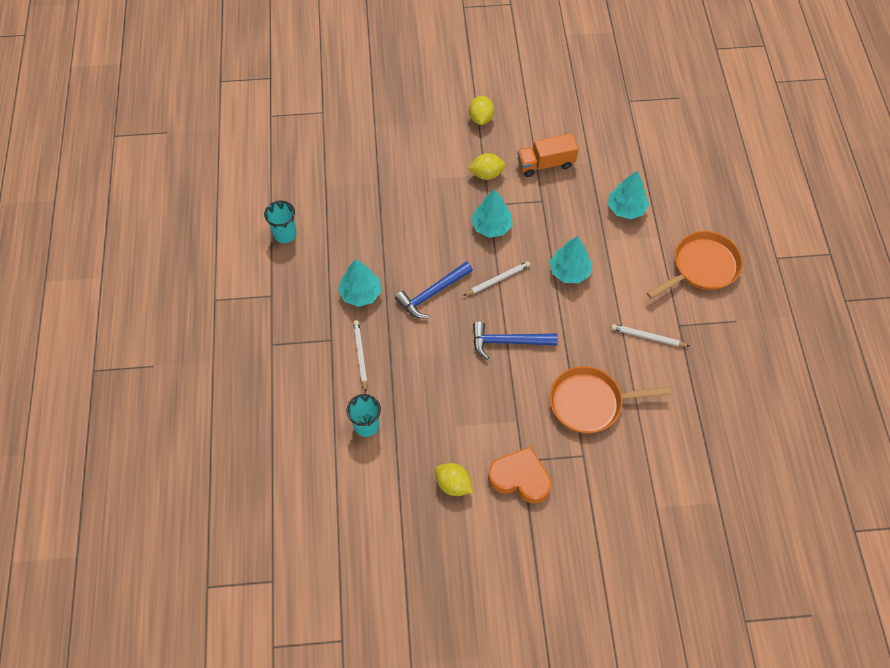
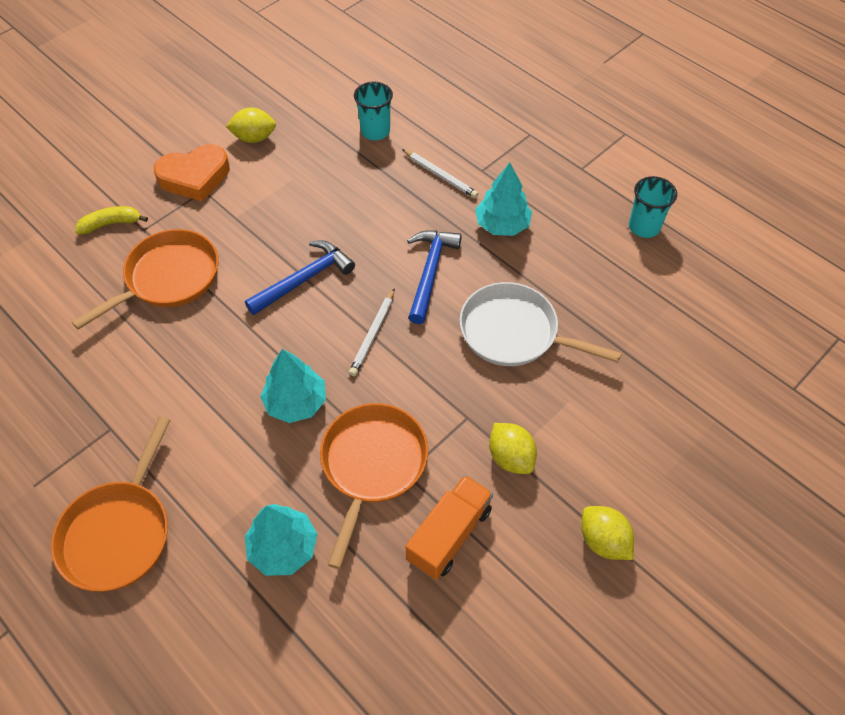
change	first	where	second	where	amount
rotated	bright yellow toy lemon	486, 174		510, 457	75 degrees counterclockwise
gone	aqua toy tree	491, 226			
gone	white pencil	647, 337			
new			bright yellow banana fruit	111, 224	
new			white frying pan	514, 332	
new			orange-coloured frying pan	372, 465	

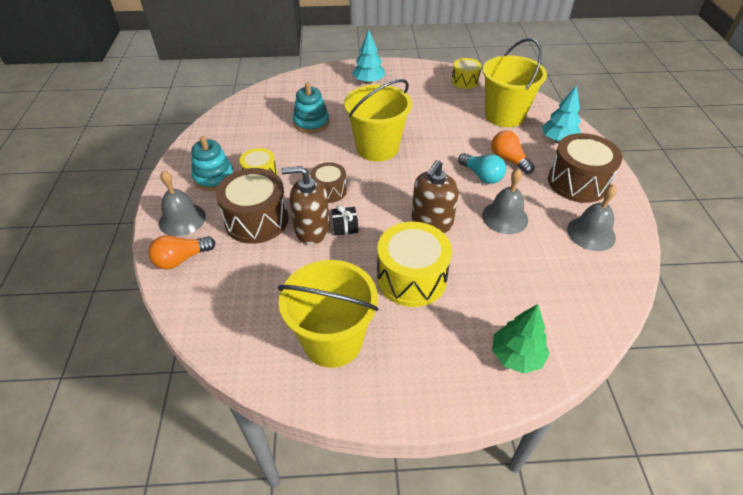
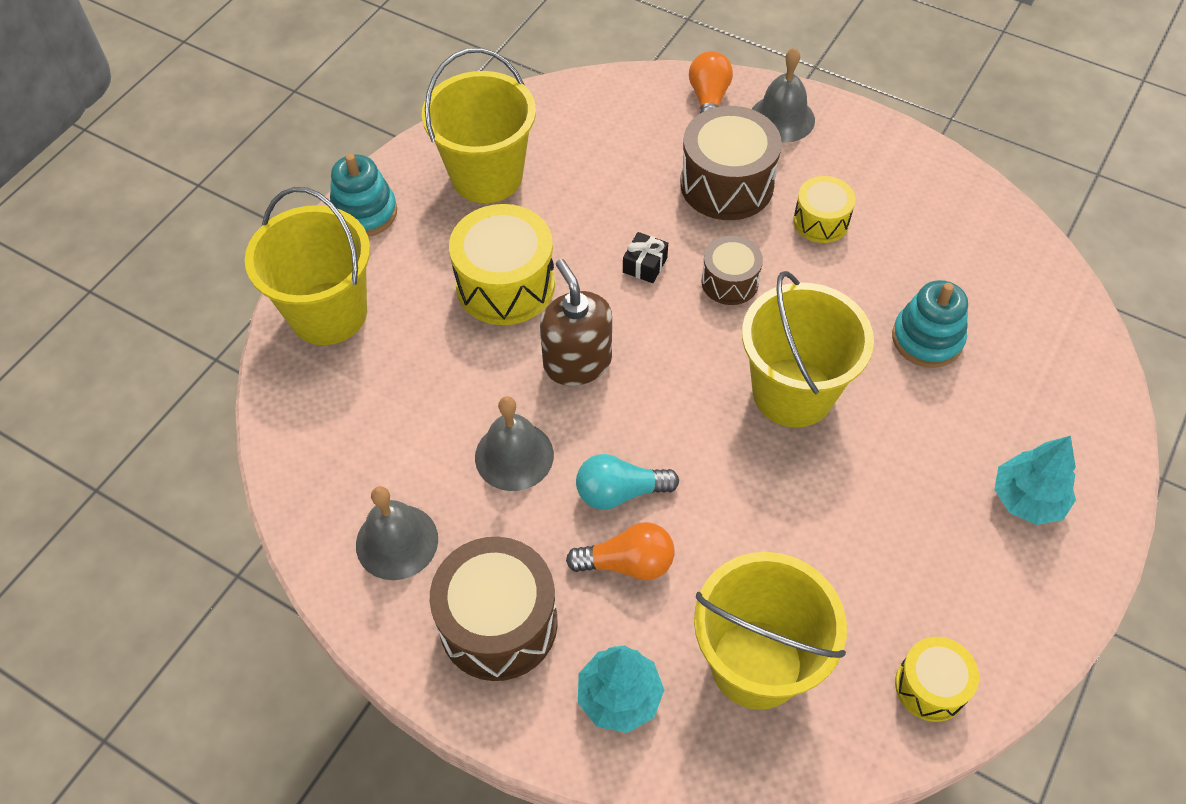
change	first	where	second	where	amount
shifted	aqua ring stacker	214, 178		364, 213	
gone	russet pump bottle	312, 230			
swapped	emerald toy tree	516, 356	bright yellow pail	328, 313	

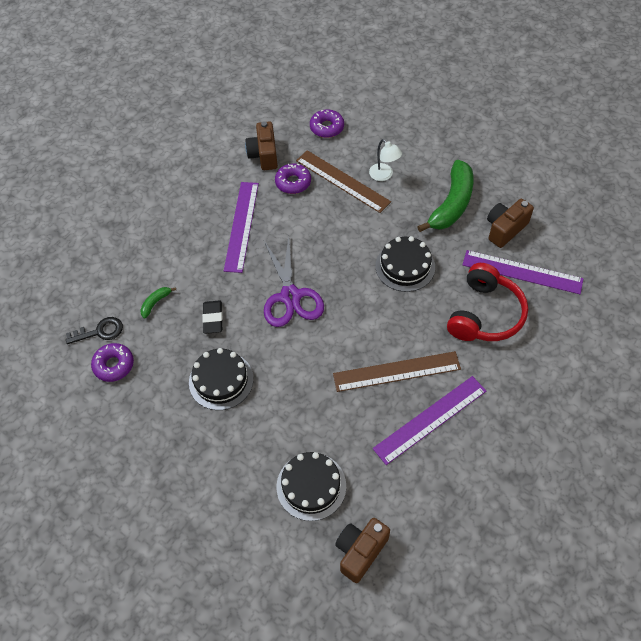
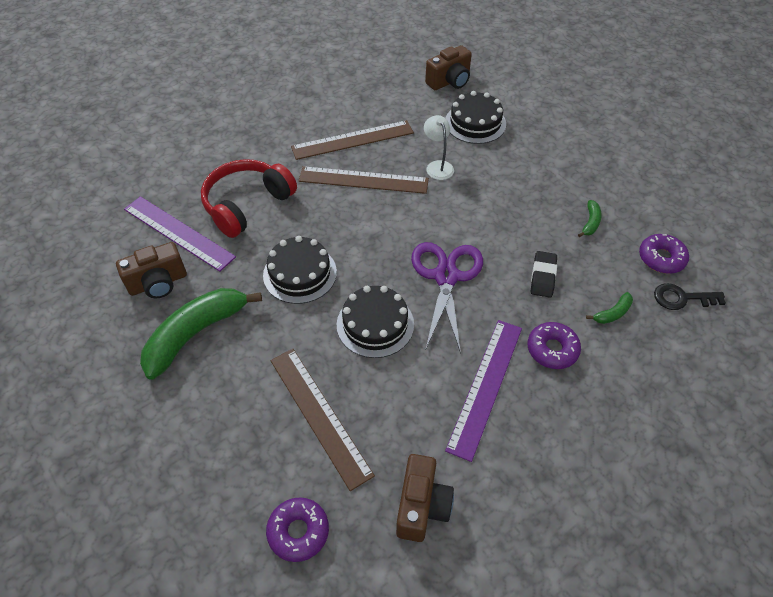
change	first	where	second	where	amount
shifted	white lamp	384, 175		437, 166	
shifted	violet glazed donut	293, 182		552, 349	
shifted	black gateau	221, 380		375, 324	
repainted	violet measuring stick	430, 419	russet measuring stick	352, 140	
new			emerald banana fruit	590, 222	

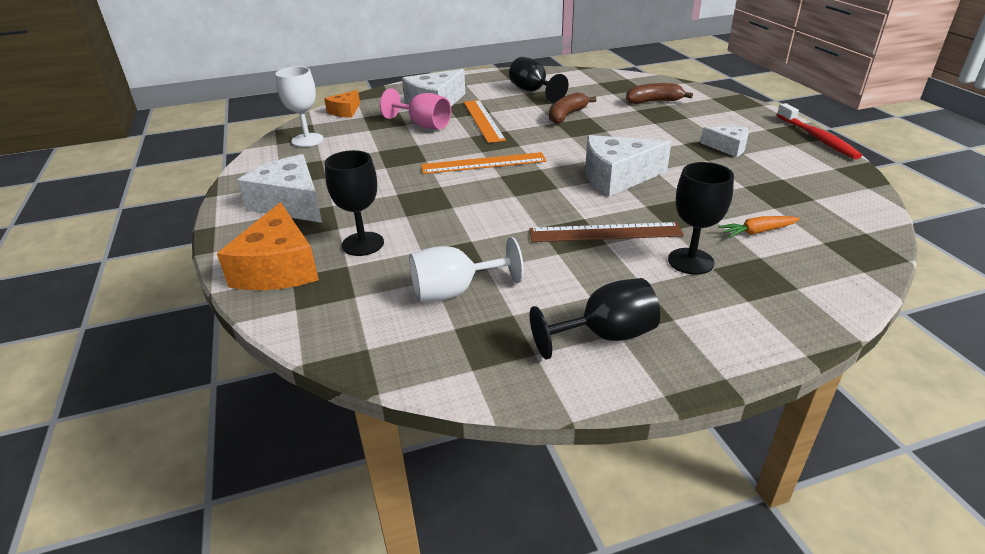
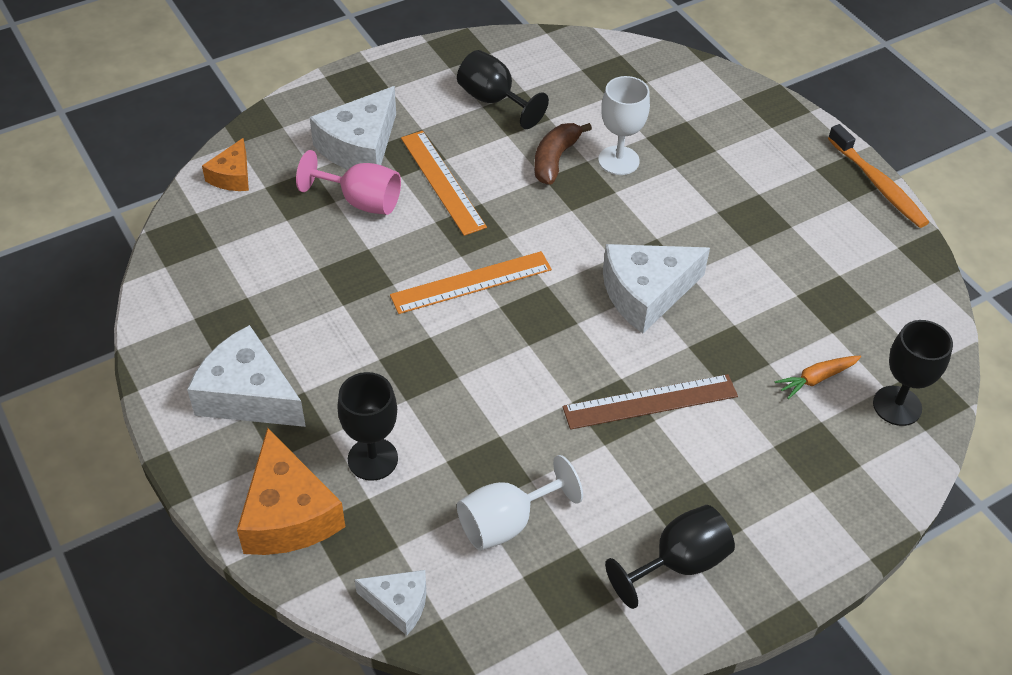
change	first	where	second	where	amount
shifted	white wine glass	307, 140		618, 160	
gone	russet banana fruit	654, 101			
repainted	red tooth brush	817, 138	orange-coloured tooth brush	877, 184	
shifted	white cheese	728, 147		399, 604	
shifted	black wine glass	690, 261		897, 406	

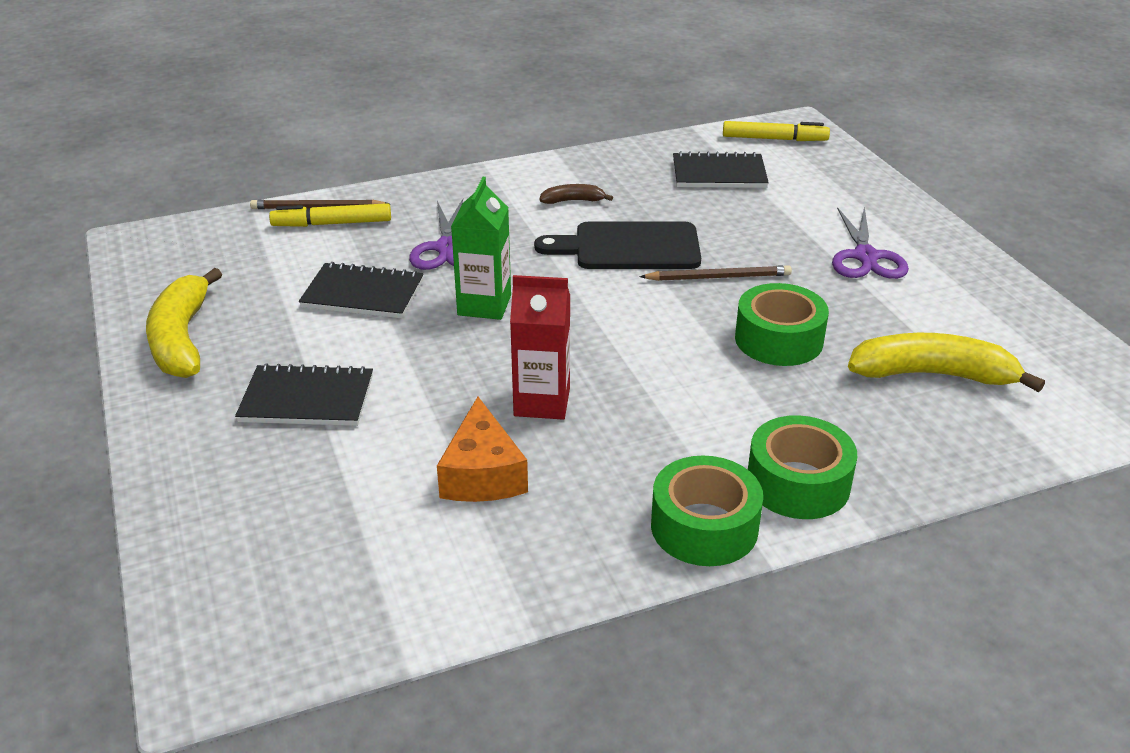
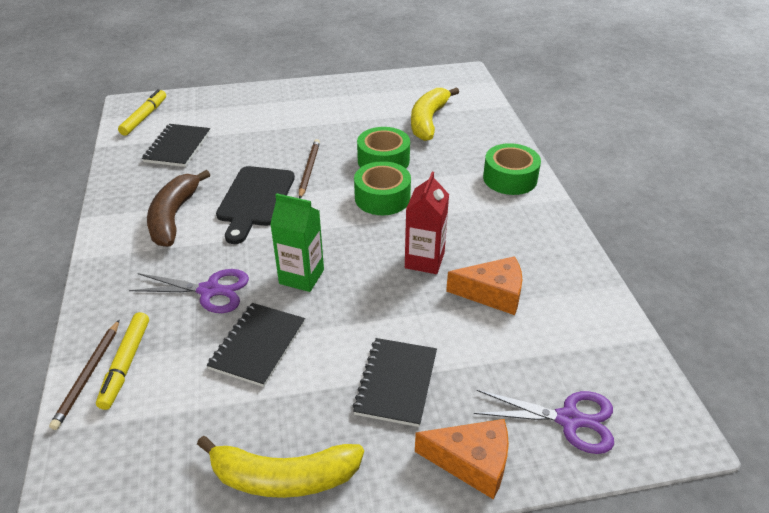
change	first	where	second	where	amount
scaled	russet banana fruit	573, 201		174, 217	x2.04
shifted	violet shears	865, 257		569, 419	
shifted	emerald sticky tape	704, 527		382, 198	
new			orange-coloured cheese	472, 462	

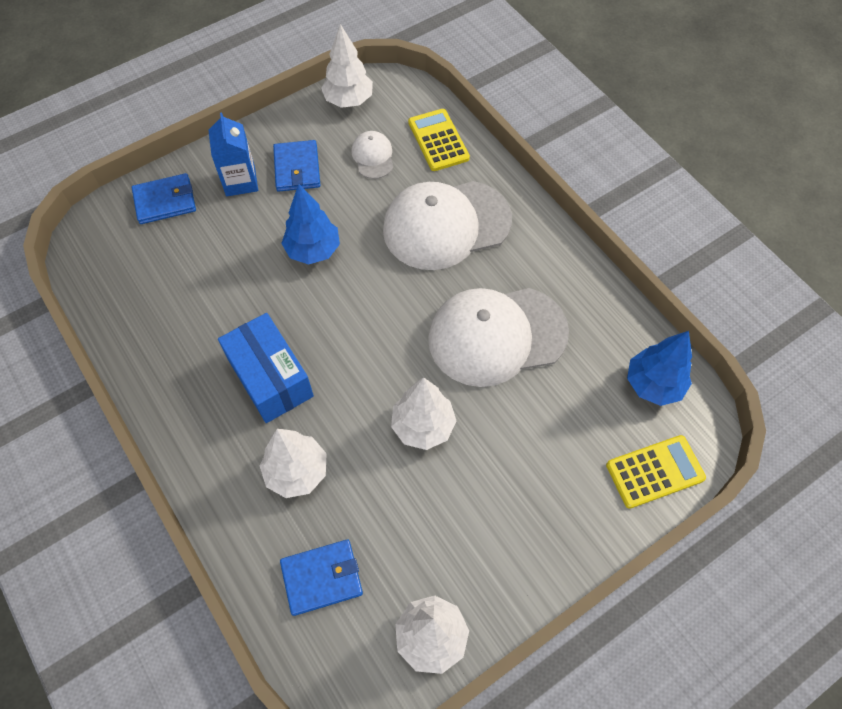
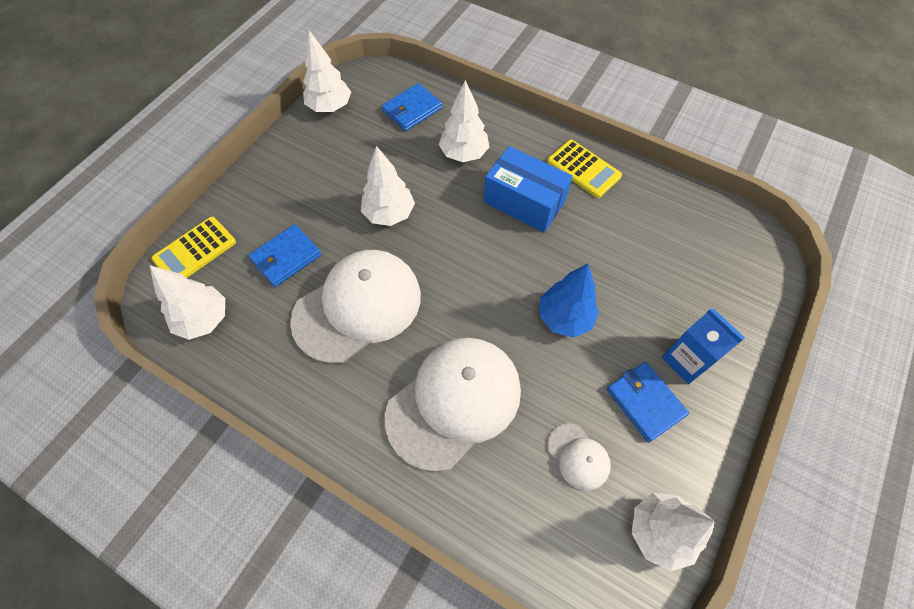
change	first	where	second	where	amount
shifted	bright yellow pocket calculator	438, 140		583, 169	
shifted	royal blue billfold	165, 201		286, 257	
repainted	royal blue toy tree	653, 384	white toy tree	204, 320	

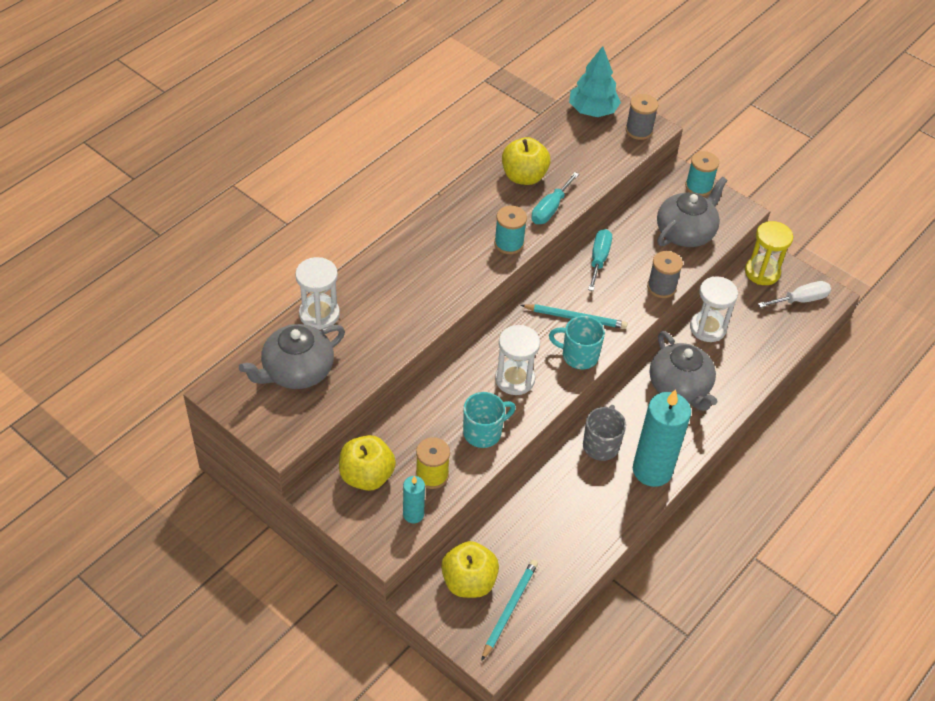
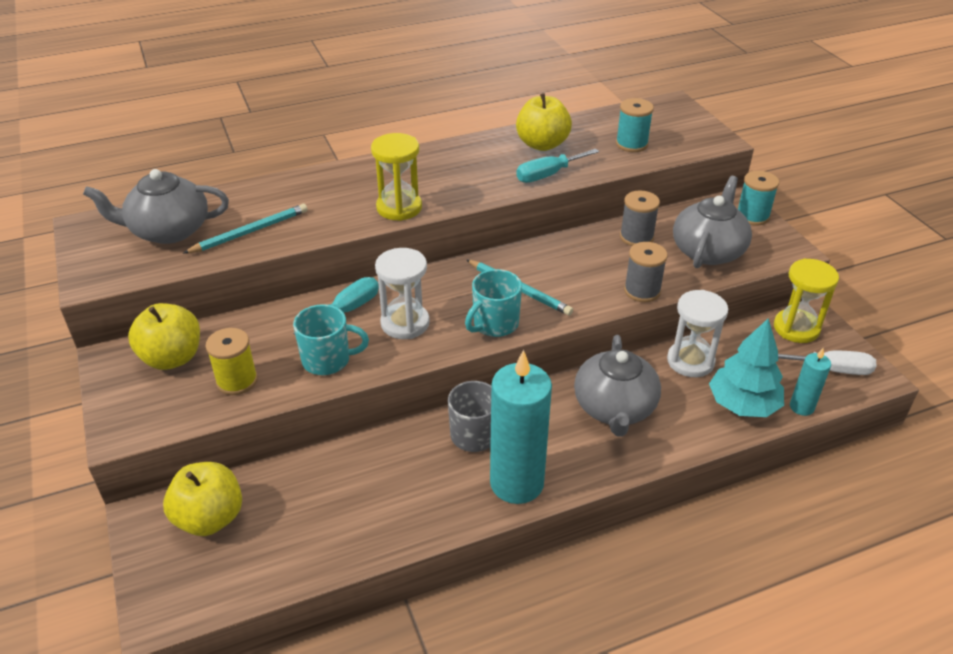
change	first	where	second	where	amount
shifted	aqua toy tree	592, 110		742, 405	
shifted	ash-grey spool	639, 130		636, 237	
rotated	ash-grey tea pot	685, 232		708, 251	45 degrees counterclockwise
shifted	aqua spool	509, 243		631, 144	
shifted	aqua flat screwdriver	599, 259		347, 310	
gone	white hourglass	319, 314			
rotated	aqua mug	579, 355		494, 324	90 degrees counterclockwise
shifted	aqua wax candle	413, 514		801, 407	
shifted	aqua pencil	509, 609		250, 232	
new			bright yellow hourglass	399, 208	

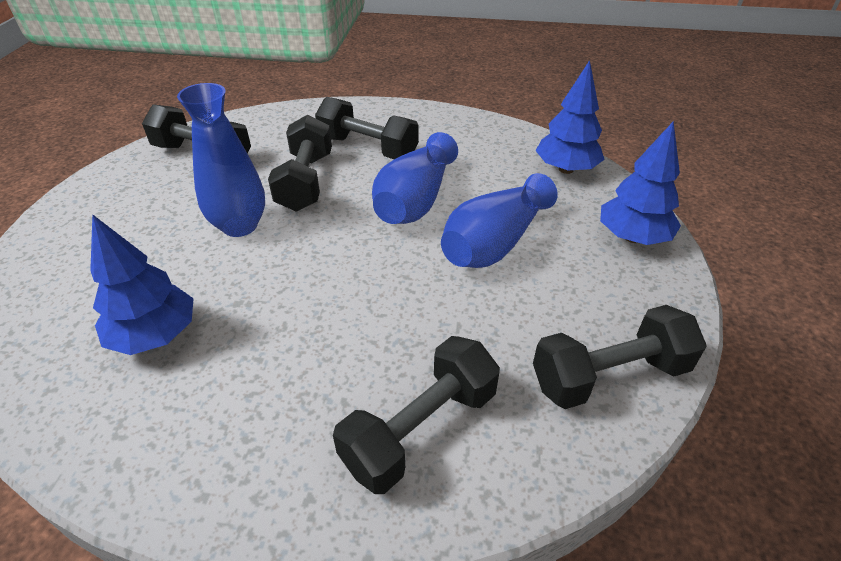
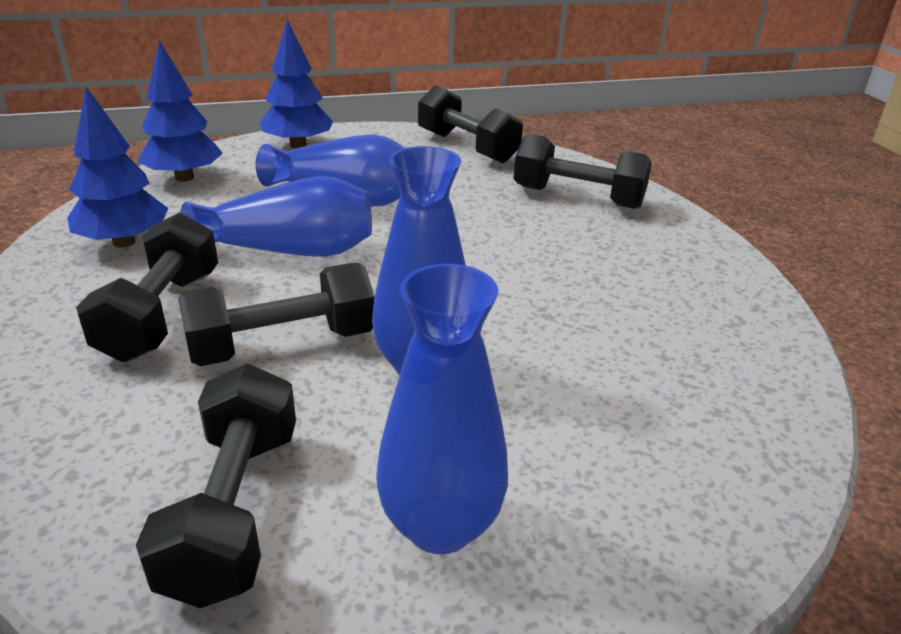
change	first	where	second	where	amount
shifted	royal blue toy tree	155, 335		124, 242	
new			royal blue tall vase	440, 526	

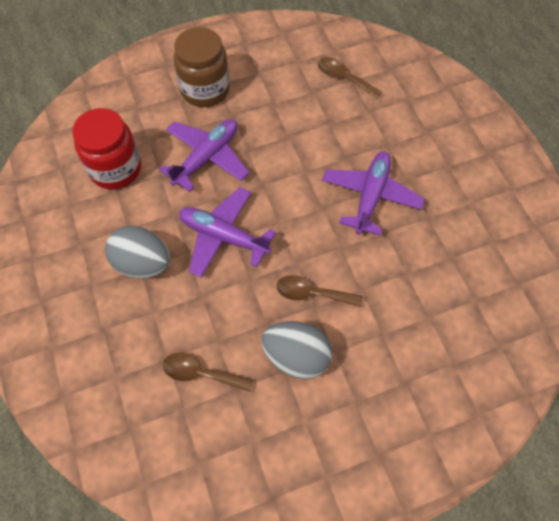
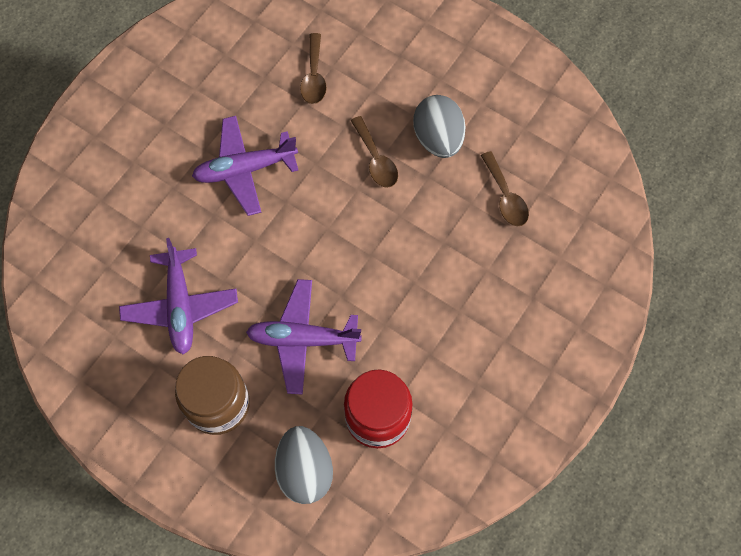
change	first	where	second	where	amount
shifted	russet teaspoon	344, 78		314, 77	
shifted	violet plane	223, 236		180, 306	
shifted	ash-grey egg shape	143, 263		305, 470	

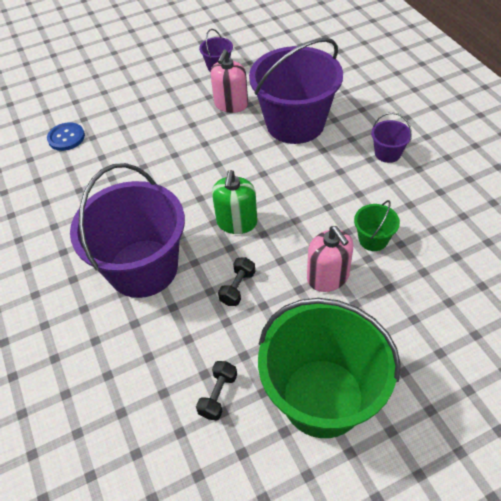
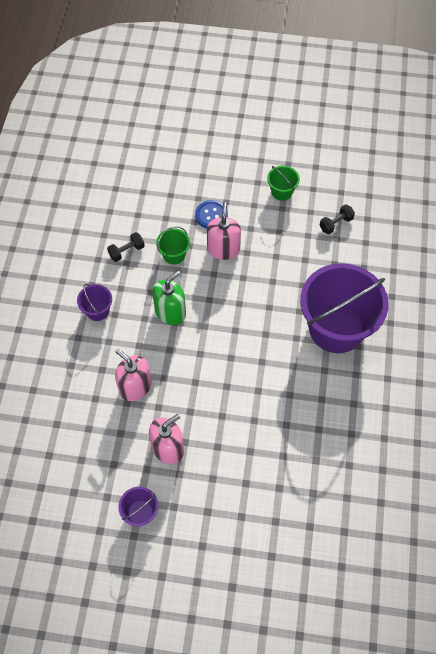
change	first	where	second	where	amount
swapped	violet pail	295, 123	rose-pink pump bottle	135, 386	
shifted	royal blue sewing button	66, 137		211, 215	
shifted	emerald pump bottle	237, 222		170, 312	
shifted	black dumbbell	237, 287		126, 251	
scaled	emerald pail	322, 397		281, 191	x0.42

